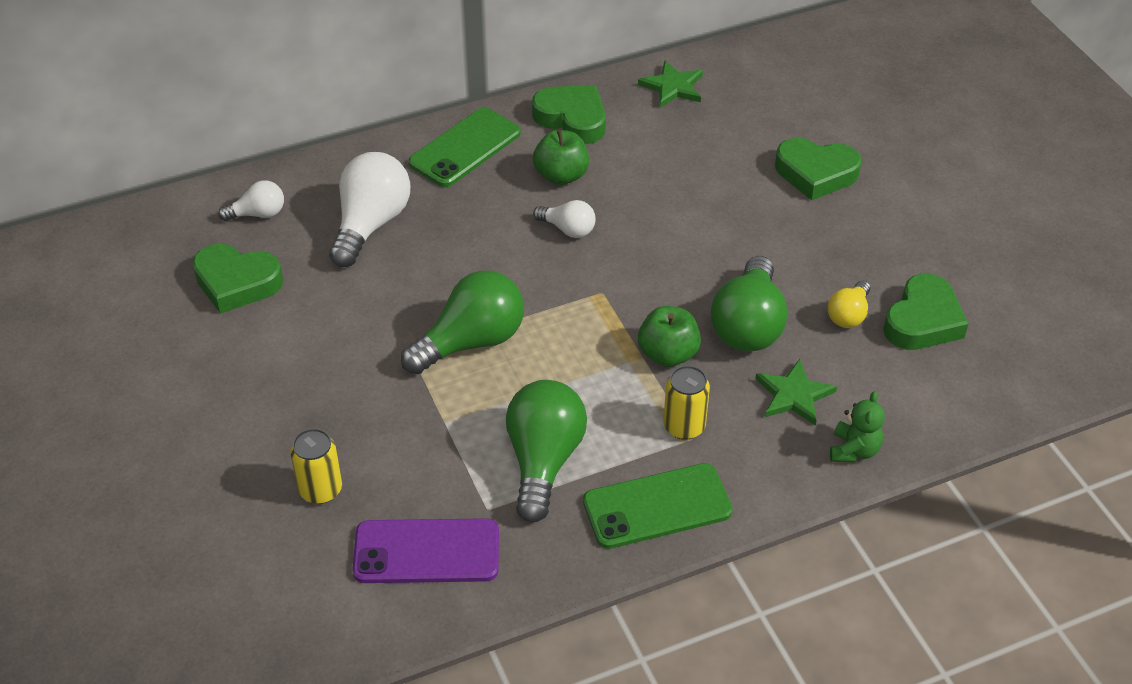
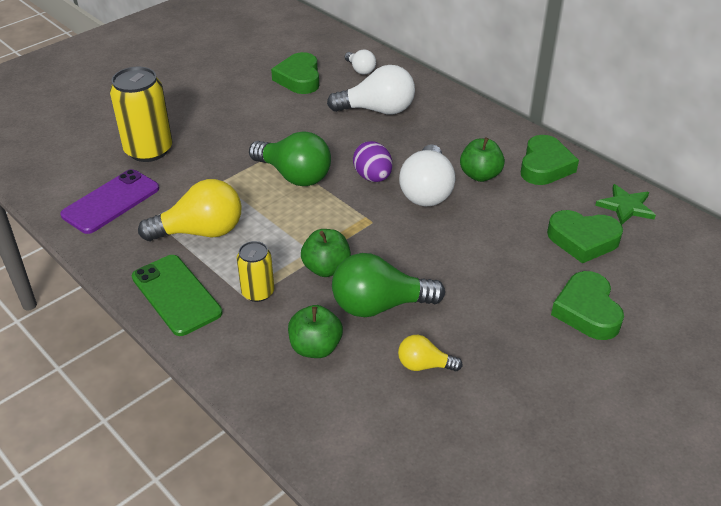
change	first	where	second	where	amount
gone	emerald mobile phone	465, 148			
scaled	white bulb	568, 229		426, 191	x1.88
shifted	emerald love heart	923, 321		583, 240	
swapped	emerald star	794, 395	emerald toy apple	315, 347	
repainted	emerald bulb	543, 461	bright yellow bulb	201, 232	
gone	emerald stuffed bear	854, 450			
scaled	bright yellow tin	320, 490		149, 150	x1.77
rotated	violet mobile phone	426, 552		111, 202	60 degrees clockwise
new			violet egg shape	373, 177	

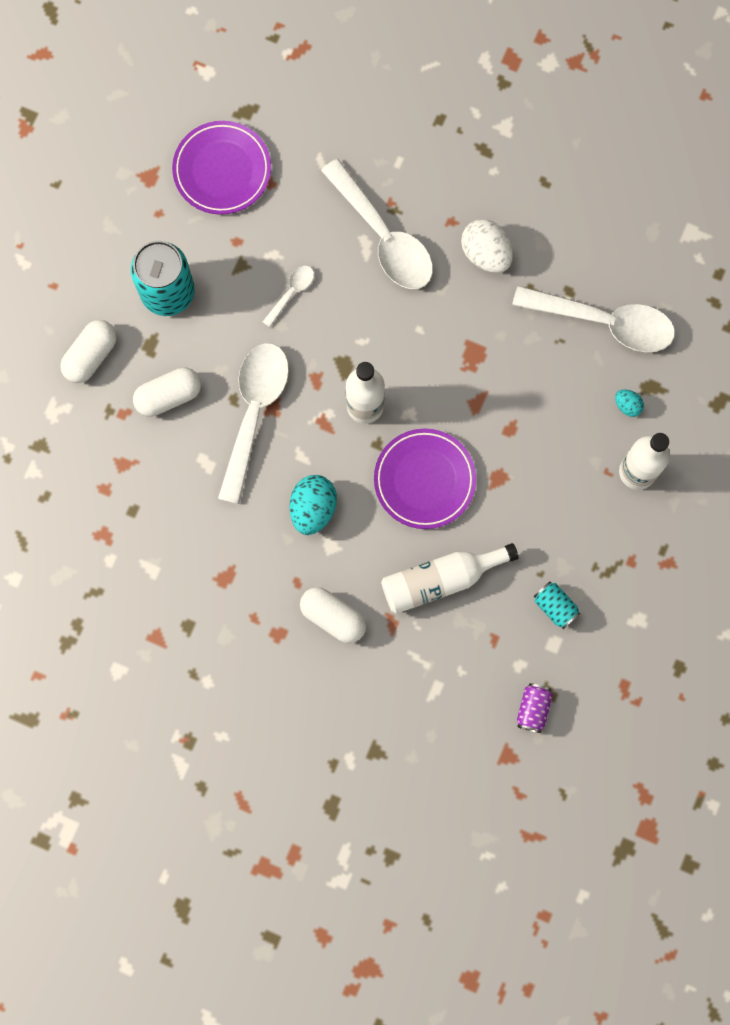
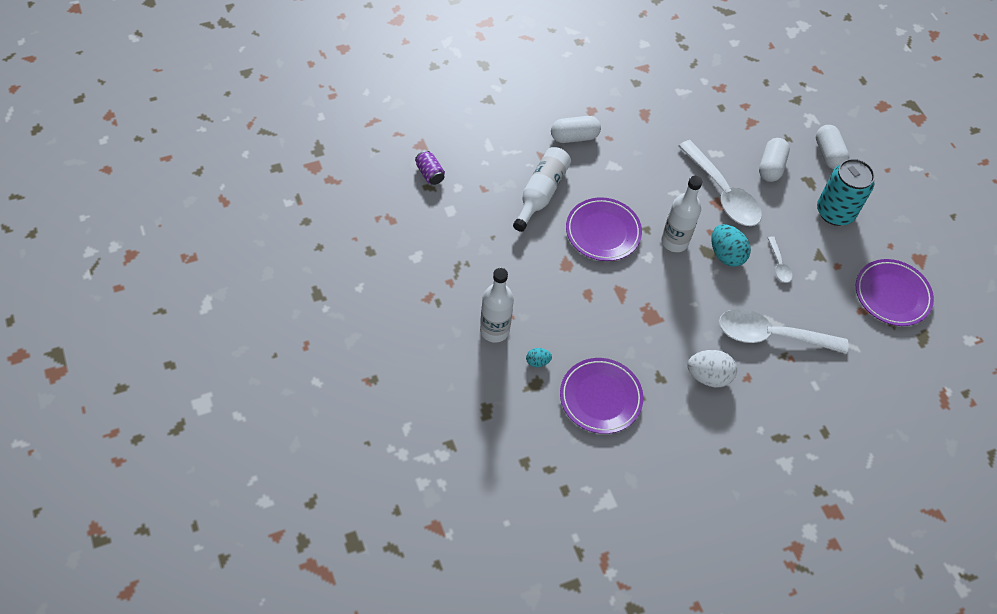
change	first	where	second	where	amount
swapped	white teaspoon	604, 322	violet flat dish	600, 398	
shifted	aqua egg shape	313, 508		726, 255	
gone	aqua tin	555, 606			

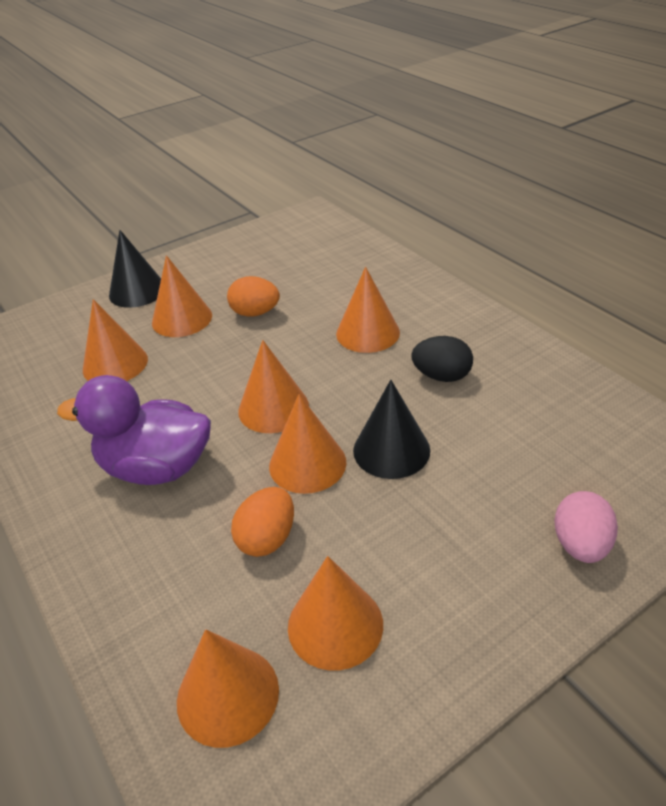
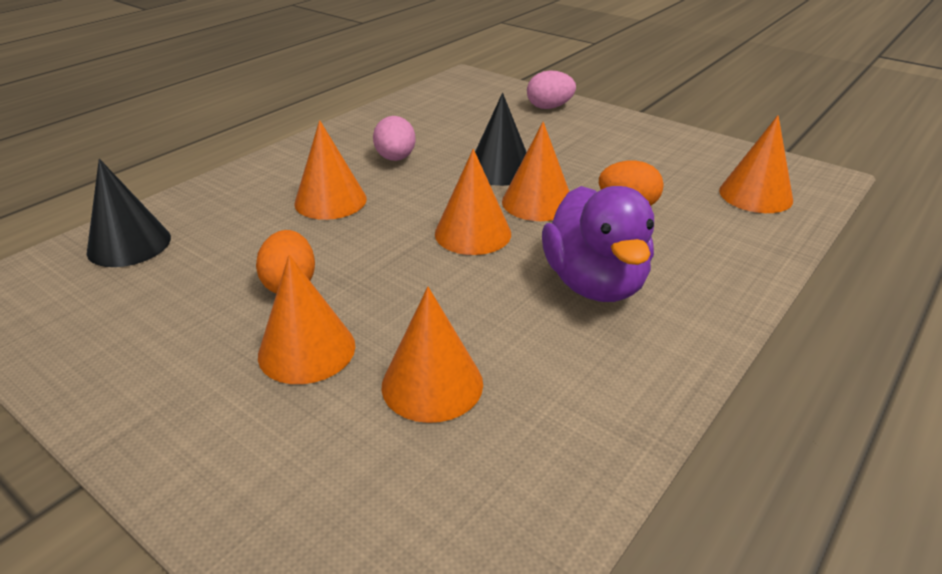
change	first	where	second	where	amount
shifted	black solid cone	137, 291		129, 244	
repainted	black egg shape	442, 376	rose-pink egg shape	395, 158	
gone	orange-coloured solid cone	335, 625			

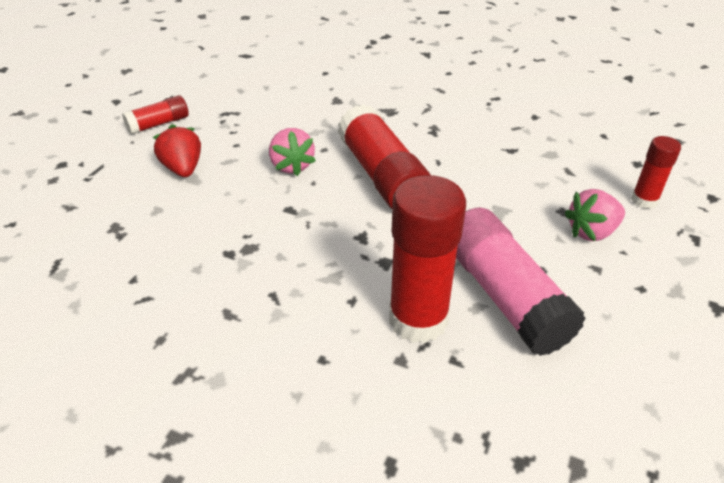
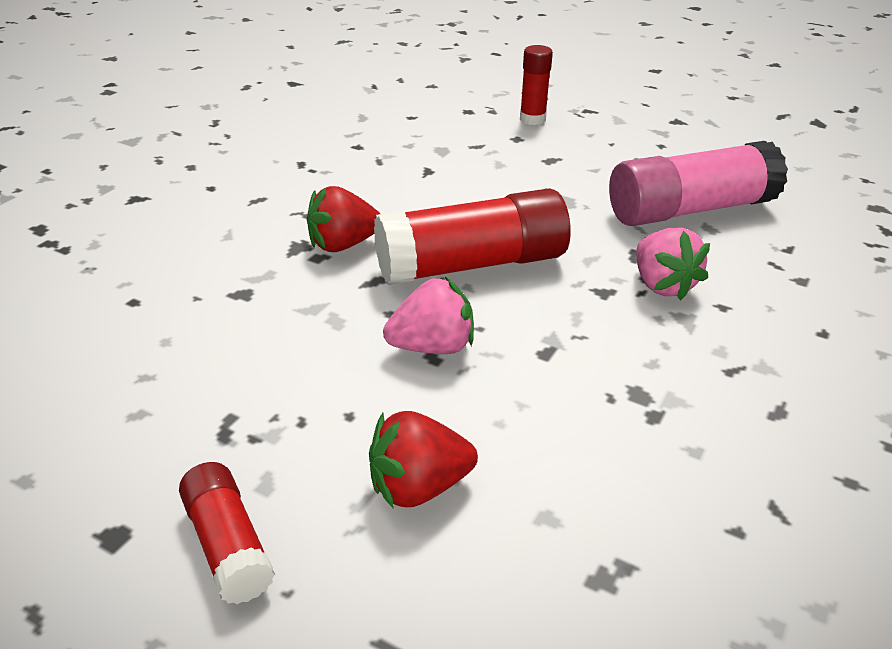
change	first	where	second	where	amount
gone	red stick of glue	418, 319			
shifted	rose-pink berry	591, 232		662, 285	
new			red berry	343, 245	

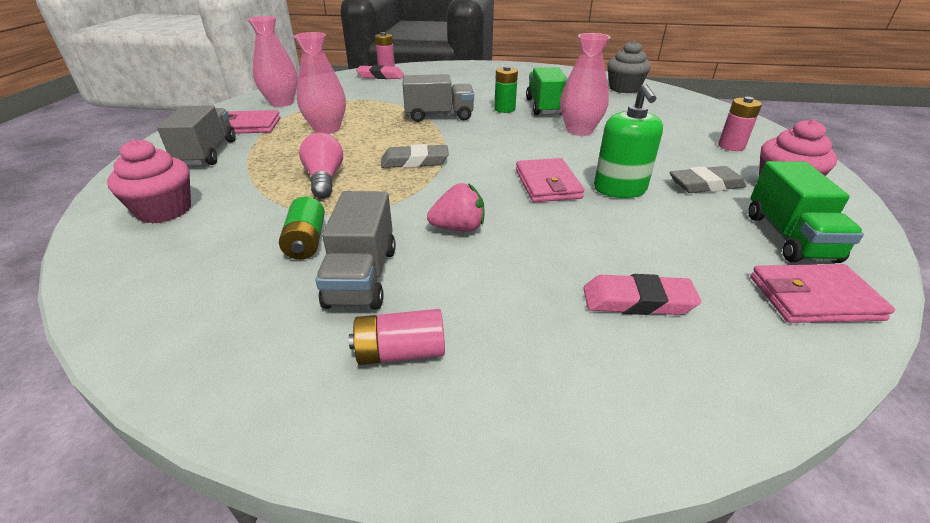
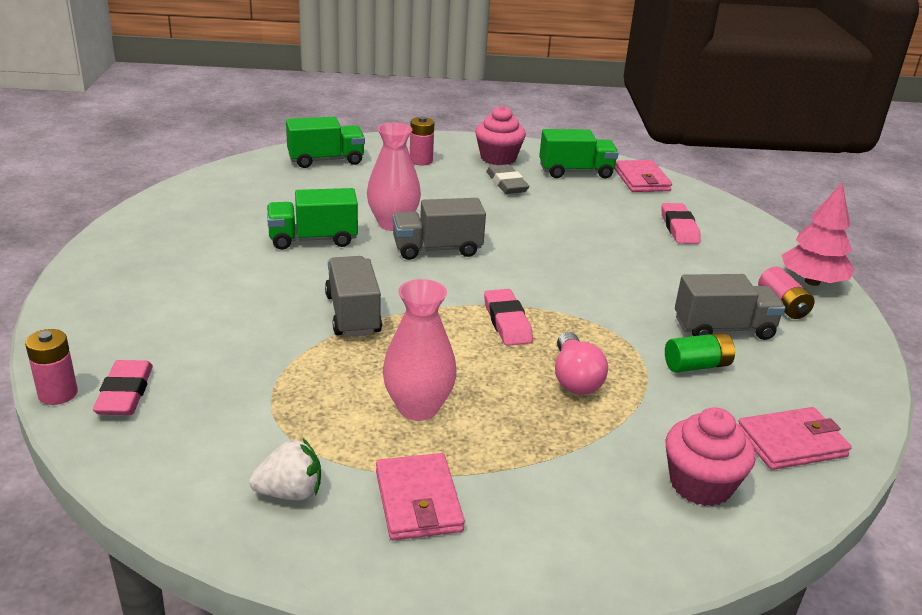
change	first	where	second	where	amount
swapped	rose-pink tall vase	281, 103	white berry	290, 493	
gone	ash-grey cupcake	624, 88			
gone	emerald power cell	504, 109			
gone	emerald pump bottle	619, 189			
shifted	ash-grey toy truck	207, 153		437, 249	
rotated	rose-pink bulb	325, 179		575, 378	75 degrees counterclockwise
repainted	ash-grey eraser	415, 161	rose-pink eraser	507, 322	
shifted	rose-pink billfold	547, 184		791, 443	
gone	rose-pink berry	459, 228			
new			emerald toy truck	326, 160	
new			rose-pink toy tree	812, 282	

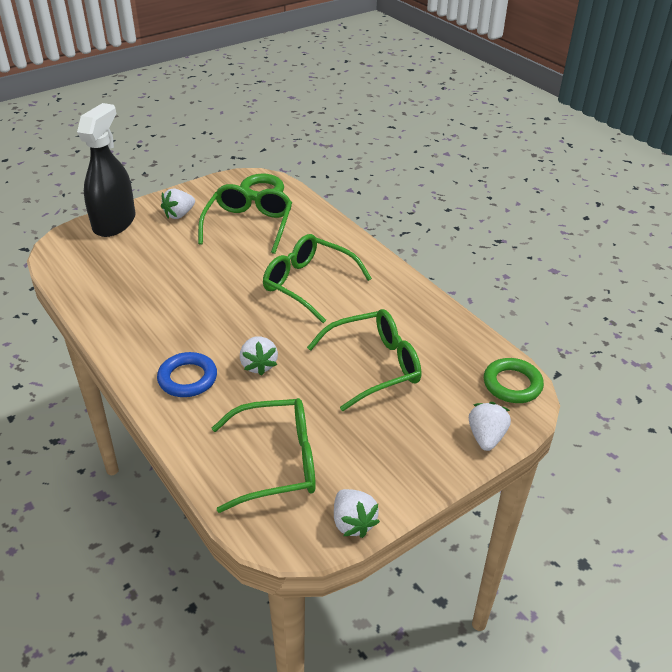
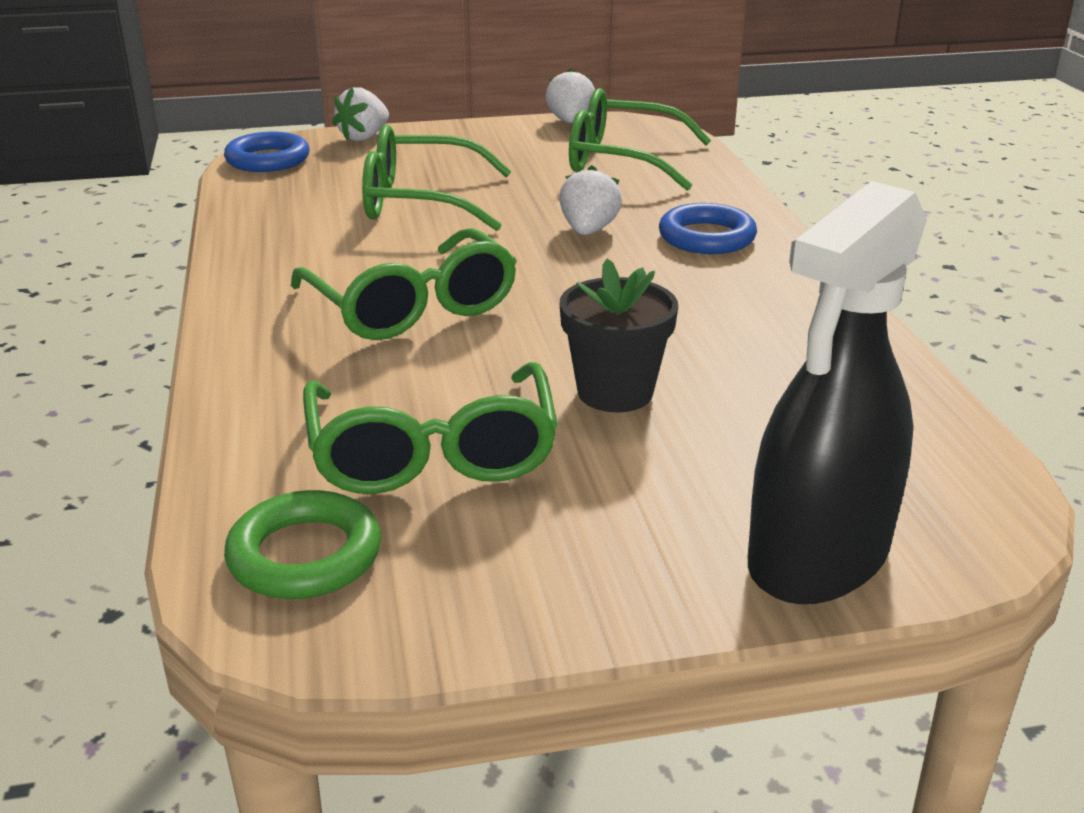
change	first	where	second	where	amount
rotated	emerald spectacles	249, 225		432, 454	45 degrees counterclockwise
gone	white berry	179, 214			
repainted	emerald ring	512, 384	royal blue ring	268, 160	
new			black potted plant	615, 392	

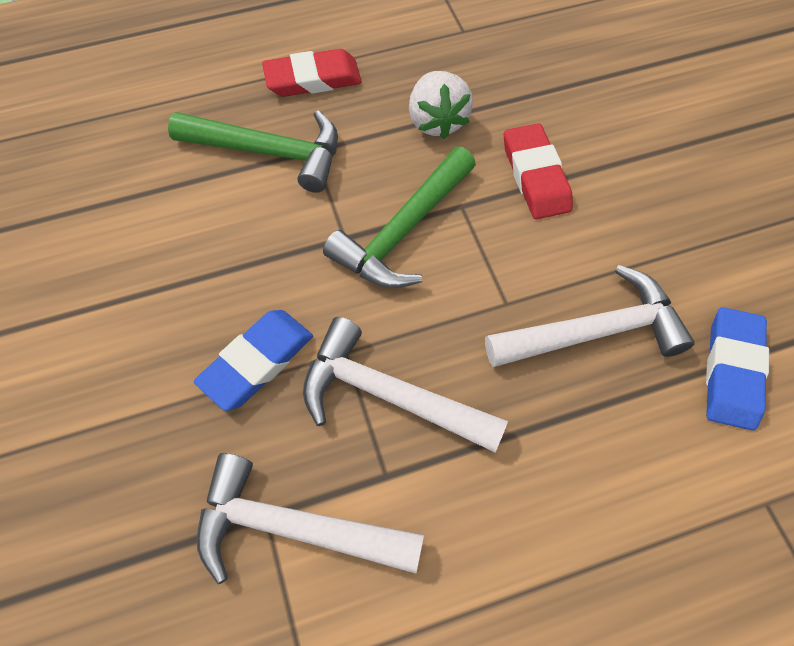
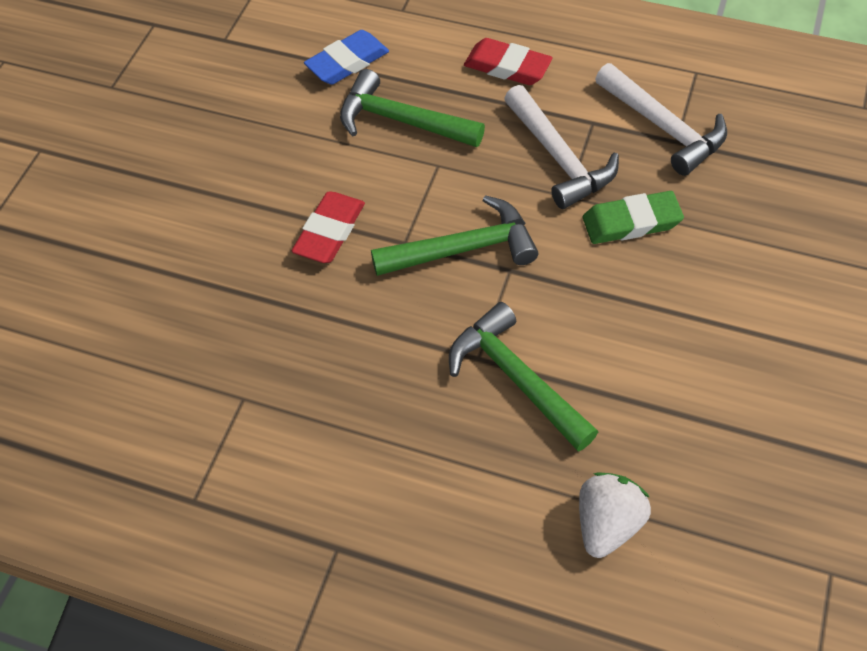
change	first	where	second	where	amount
shifted	red eraser	313, 79		507, 67	
shifted	white berry	437, 121		607, 523	
repainted	white claw hammer	593, 332	emerald claw hammer	402, 121	
repainted	royal blue eraser	257, 362	emerald eraser	631, 222	

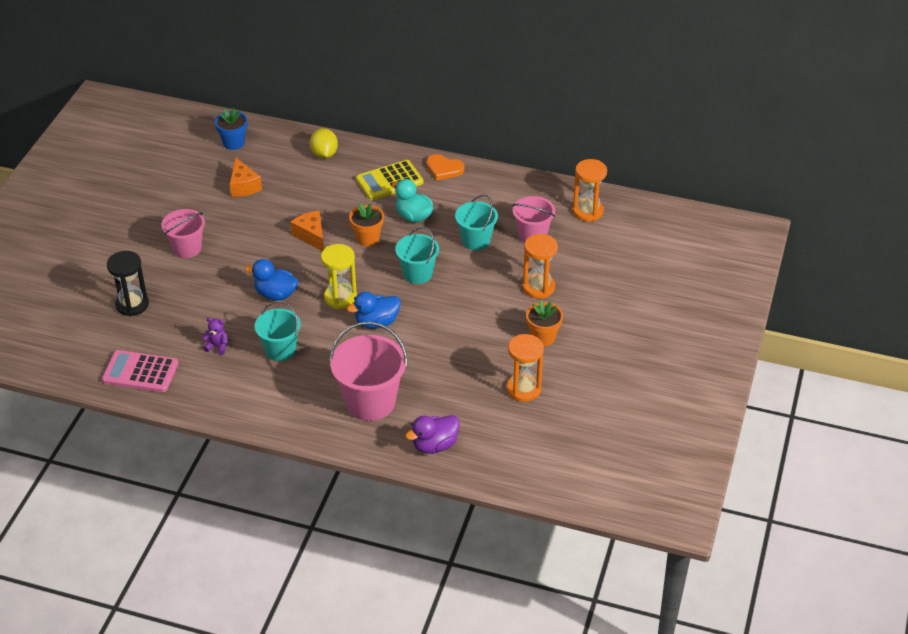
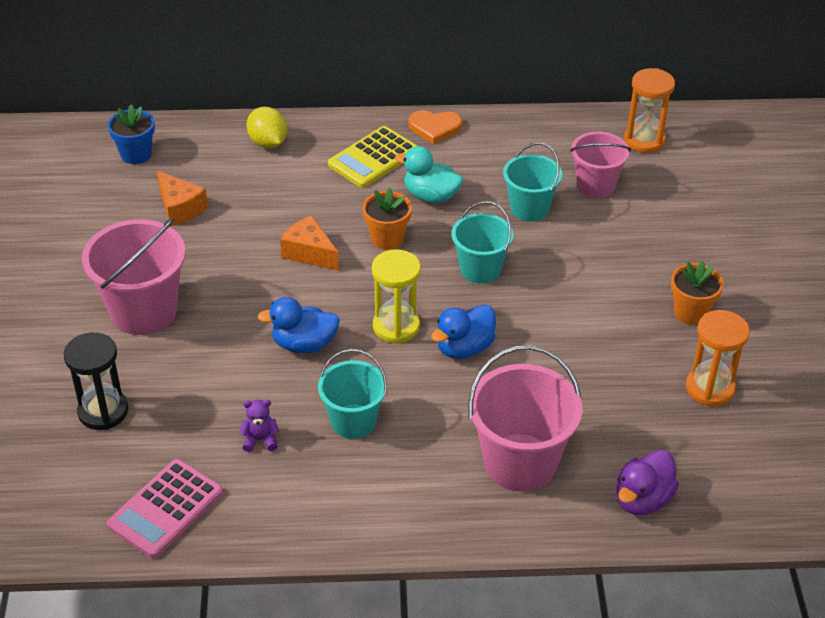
change	first	where	second	where	amount
scaled	rose-pink pail	187, 248		144, 311	x1.58
gone	orange-coloured hourglass	538, 287			
rotated	rose-pink pocket calculator	140, 372		165, 509	45 degrees counterclockwise

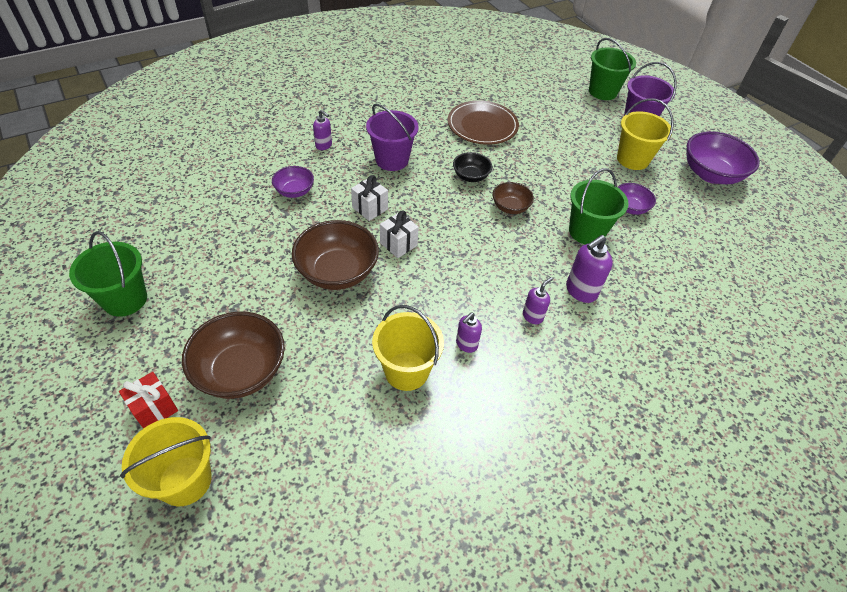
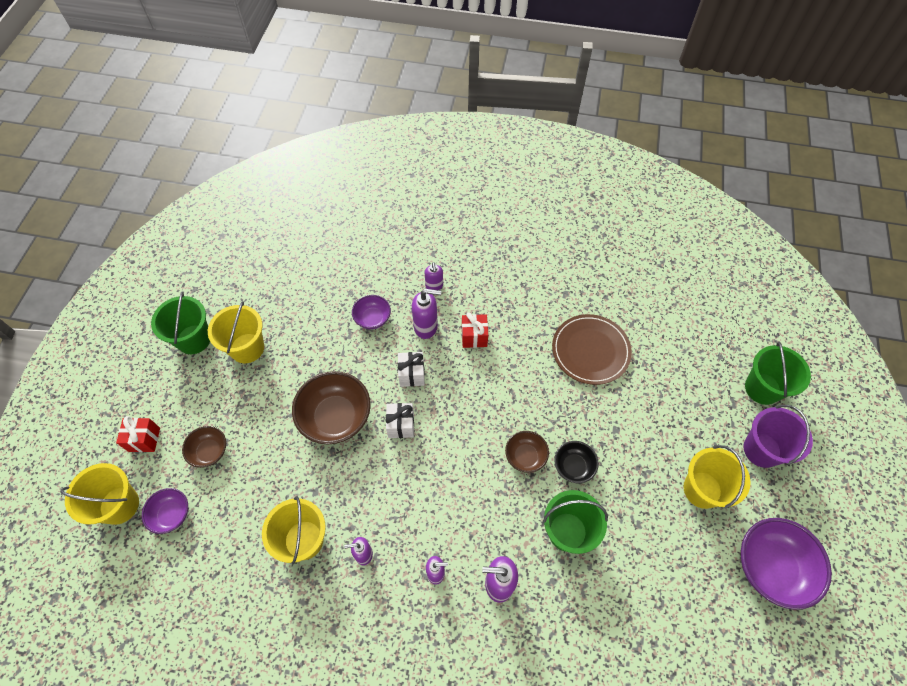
change	first	where	second	where	amount
swapped	violet pail	392, 160	red wrapped gift	474, 337	
shifted	black serving bowl	470, 176		573, 466	
shifted	violet serving bowl	630, 208		171, 514	
scaled	russet serving bowl	241, 371		209, 451	x0.55
new			violet pump bottle	426, 327	
new			bright yellow pail	247, 348	

